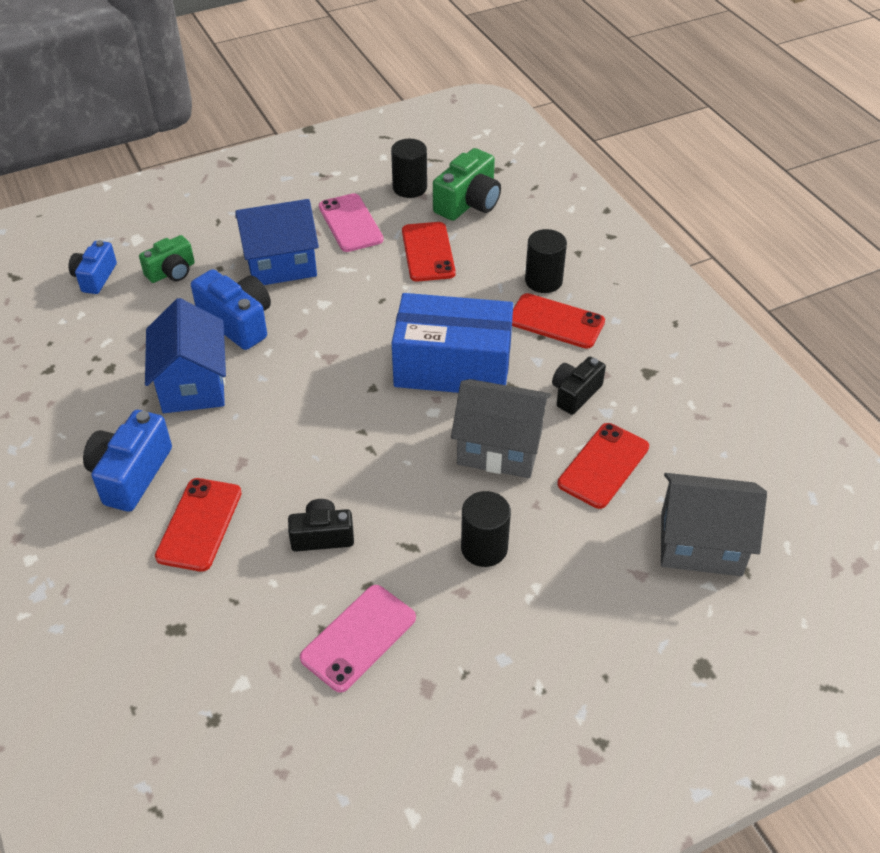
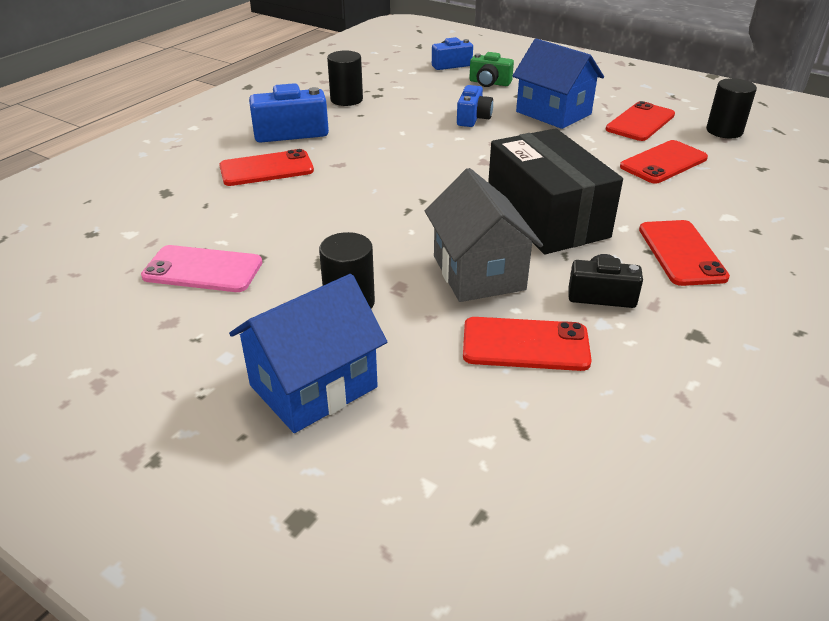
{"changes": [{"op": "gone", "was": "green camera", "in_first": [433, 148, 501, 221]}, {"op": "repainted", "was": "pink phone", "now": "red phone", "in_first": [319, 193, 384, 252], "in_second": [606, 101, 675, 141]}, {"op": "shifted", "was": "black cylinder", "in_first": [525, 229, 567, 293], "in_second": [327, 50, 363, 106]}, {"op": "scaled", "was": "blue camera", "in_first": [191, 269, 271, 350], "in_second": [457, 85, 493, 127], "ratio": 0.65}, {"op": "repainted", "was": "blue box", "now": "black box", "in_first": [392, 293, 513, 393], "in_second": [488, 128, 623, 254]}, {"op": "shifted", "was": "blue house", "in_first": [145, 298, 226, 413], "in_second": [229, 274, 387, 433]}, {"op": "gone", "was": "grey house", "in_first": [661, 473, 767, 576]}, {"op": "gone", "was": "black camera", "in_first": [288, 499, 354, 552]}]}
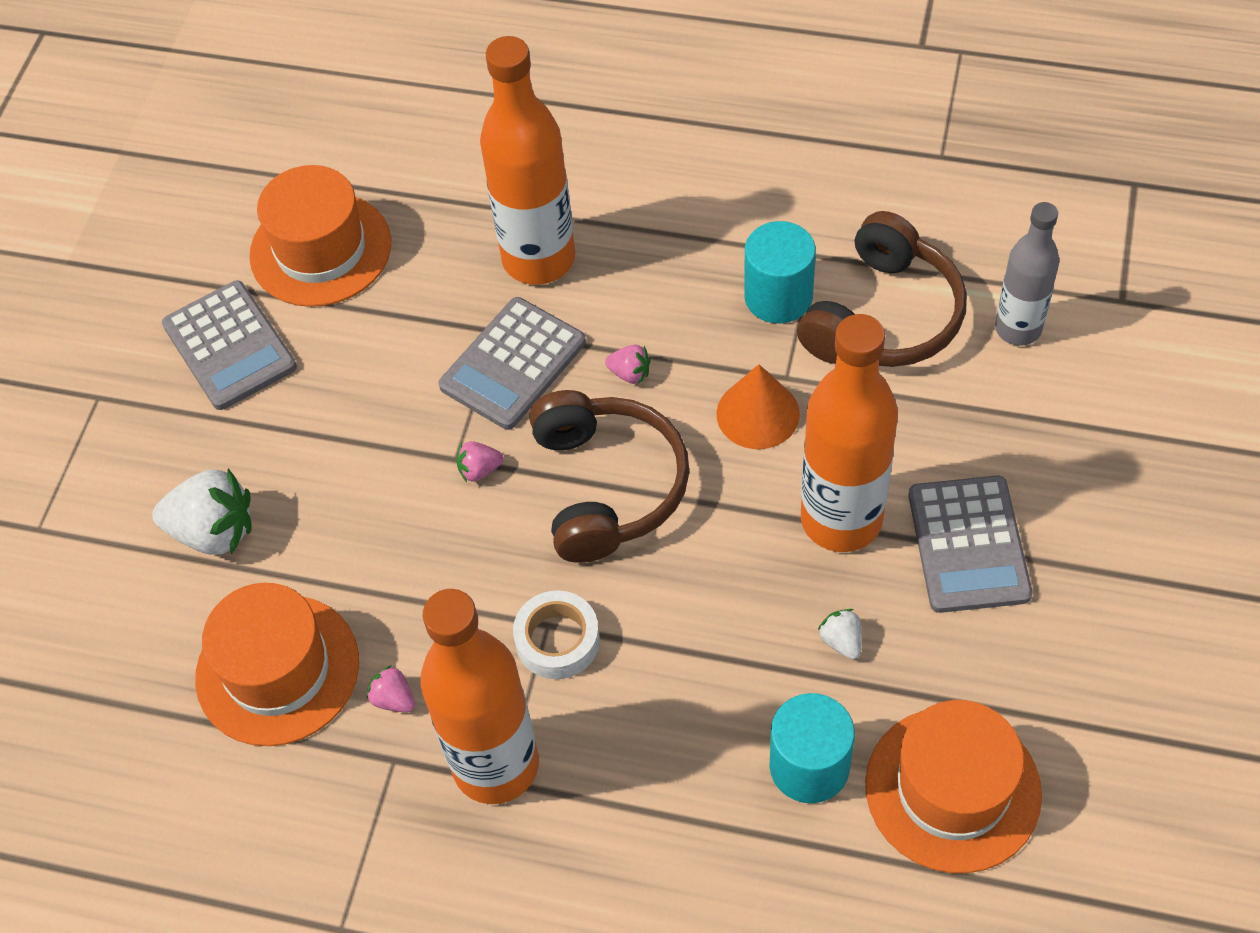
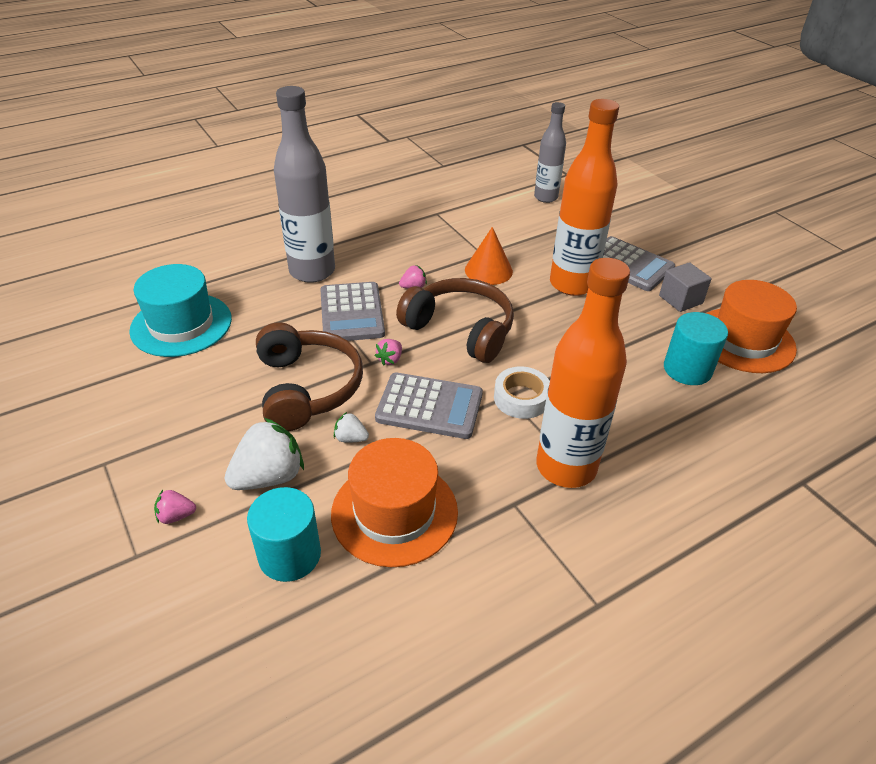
{"changes": [{"op": "repainted", "was": "orange bottle", "now": "grey bottle", "in_first": [480, 36, 575, 285], "in_second": [274, 86, 335, 283]}, {"op": "repainted", "was": "orange hat", "now": "turquoise hat", "in_first": [249, 165, 391, 307], "in_second": [129, 264, 232, 357]}, {"op": "shifted", "was": "brown headphones", "in_first": [797, 211, 967, 367], "in_second": [256, 322, 363, 431]}, {"op": "shifted", "was": "turquoise cylinder", "in_first": [744, 221, 816, 323], "in_second": [247, 487, 321, 582]}, {"op": "shifted", "was": "grey calculator", "in_first": [162, 280, 297, 410], "in_second": [375, 372, 483, 439]}, {"op": "shifted", "was": "white strawberry", "in_first": [818, 609, 862, 659], "in_second": [334, 412, 369, 443]}, {"op": "shifted", "was": "pink strawberry", "in_first": [367, 665, 415, 712], "in_second": [154, 490, 196, 524]}, {"op": "new", "now": "grey cube", "in_second": [659, 262, 712, 312]}]}
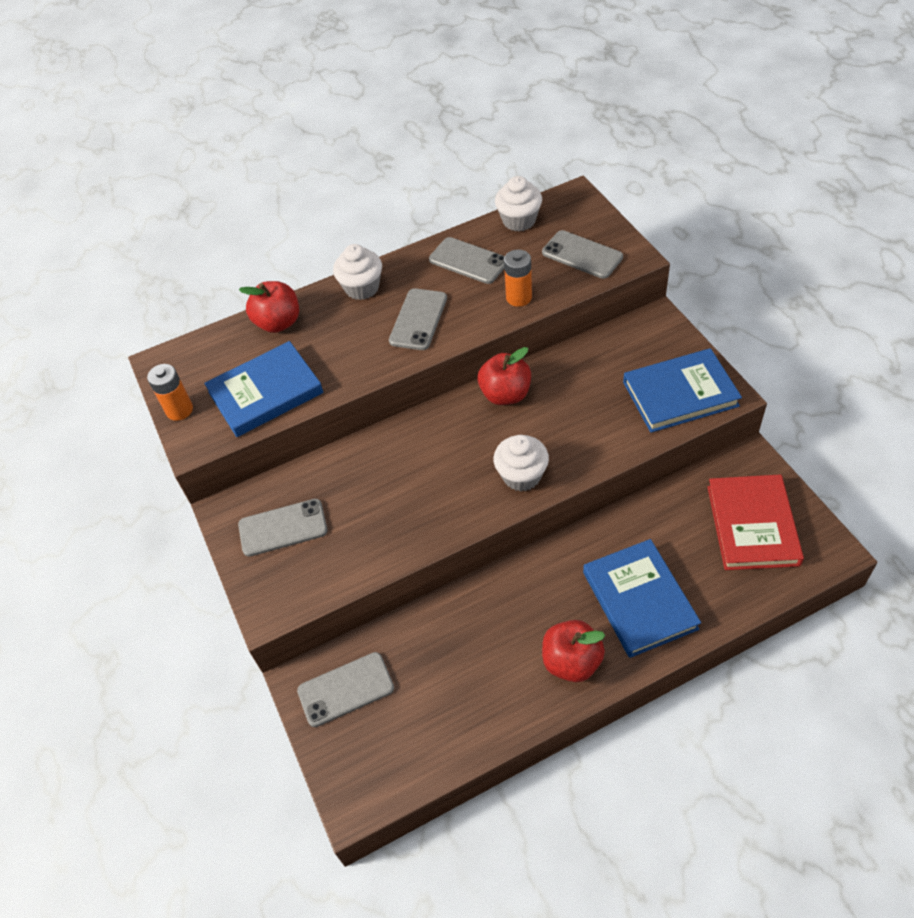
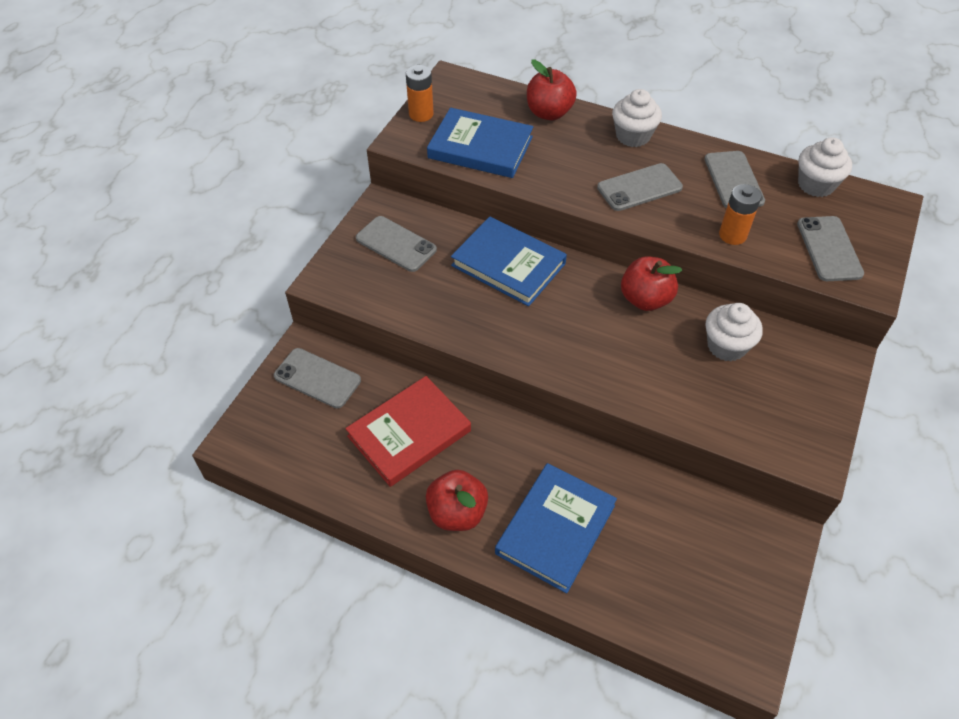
{"changes": [{"op": "shifted", "was": "blue book", "in_first": [623, 348, 742, 433], "in_second": [451, 217, 567, 306]}, {"op": "shifted", "was": "white cupcake", "in_first": [493, 435, 549, 492], "in_second": [706, 303, 763, 362]}, {"op": "shifted", "was": "red book", "in_first": [707, 474, 804, 570], "in_second": [345, 376, 471, 487]}]}
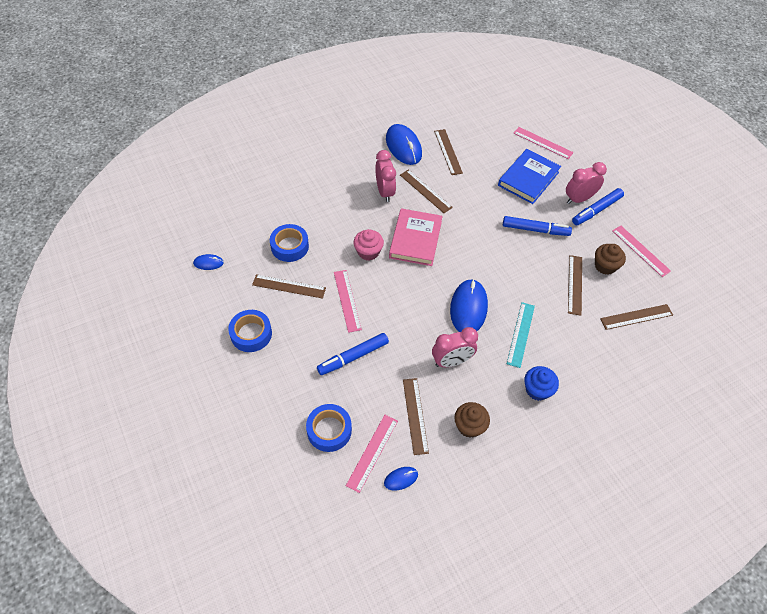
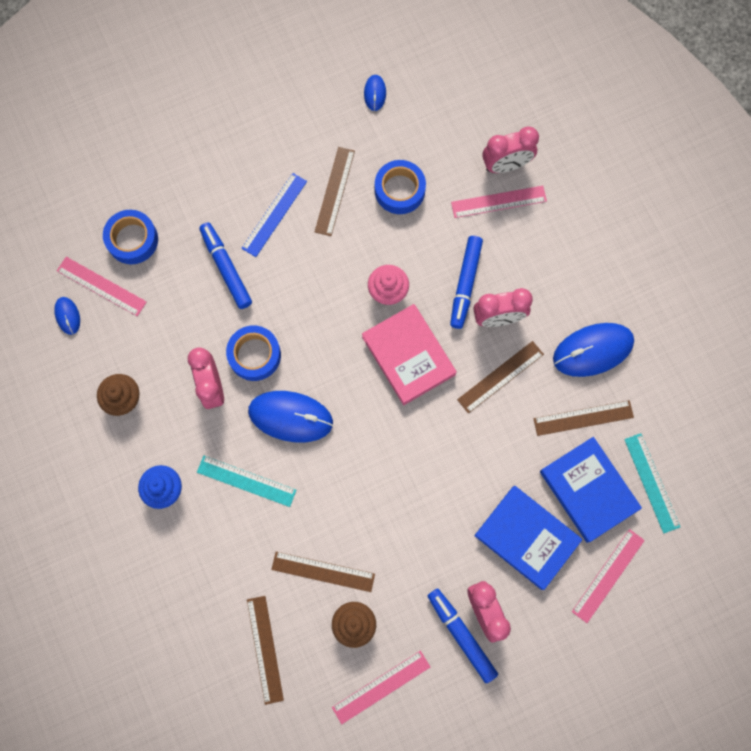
{"changes": [{"op": "rotated", "was": "pink book", "in_first": [389, 208, 443, 266], "in_second": [362, 304, 457, 405], "clockwise": 45}, {"op": "shifted", "was": "blue marker", "in_first": [503, 216, 572, 236], "in_second": [450, 236, 483, 329]}, {"op": "shifted", "was": "pink ruler", "in_first": [334, 270, 362, 333], "in_second": [451, 186, 547, 218]}, {"op": "shifted", "was": "blue tape", "in_first": [228, 310, 272, 352], "in_second": [226, 325, 281, 381]}, {"op": "gone", "was": "brown ruler", "in_first": [403, 378, 429, 455]}, {"op": "new", "now": "pink clock", "in_second": [482, 126, 539, 173]}, {"op": "new", "now": "blue ruler", "in_second": [241, 173, 307, 257]}, {"op": "new", "now": "turquoise ruler", "in_second": [624, 433, 680, 533]}, {"op": "new", "now": "blue book", "in_second": [540, 437, 642, 543]}]}
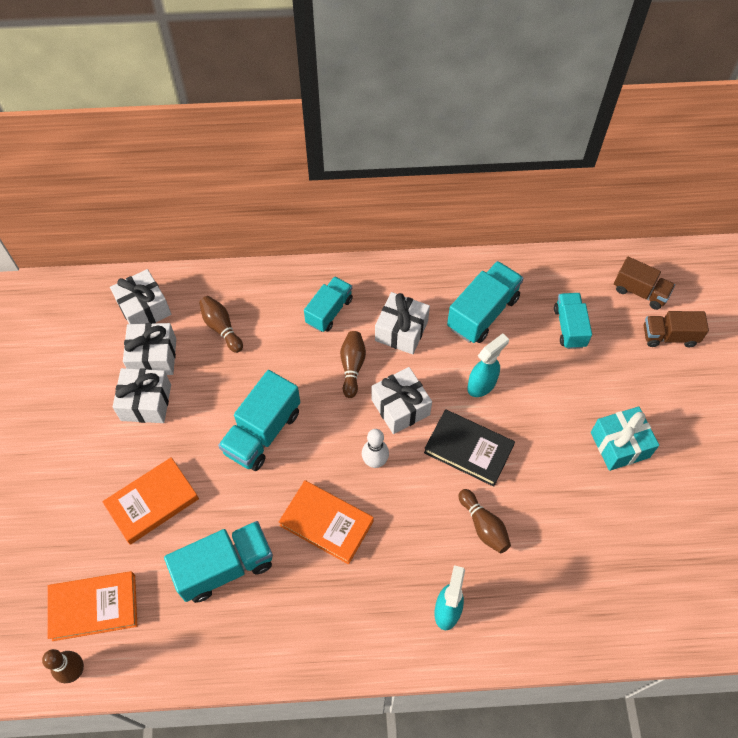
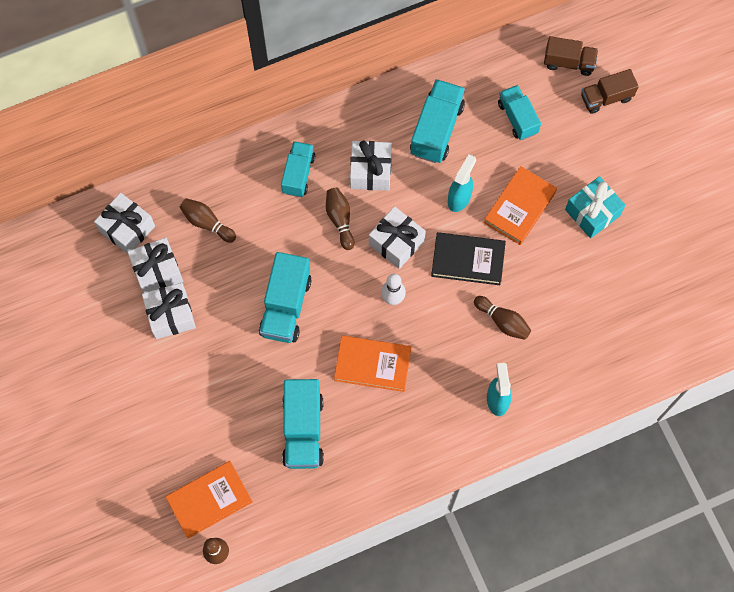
{"changes": [{"op": "shifted", "was": "orange book", "in_first": [102, 457, 199, 545], "in_second": [484, 166, 557, 245]}, {"op": "rotated", "was": "turquoise truck", "in_first": [164, 521, 273, 603], "in_second": [282, 379, 324, 469], "clockwise": 135}]}
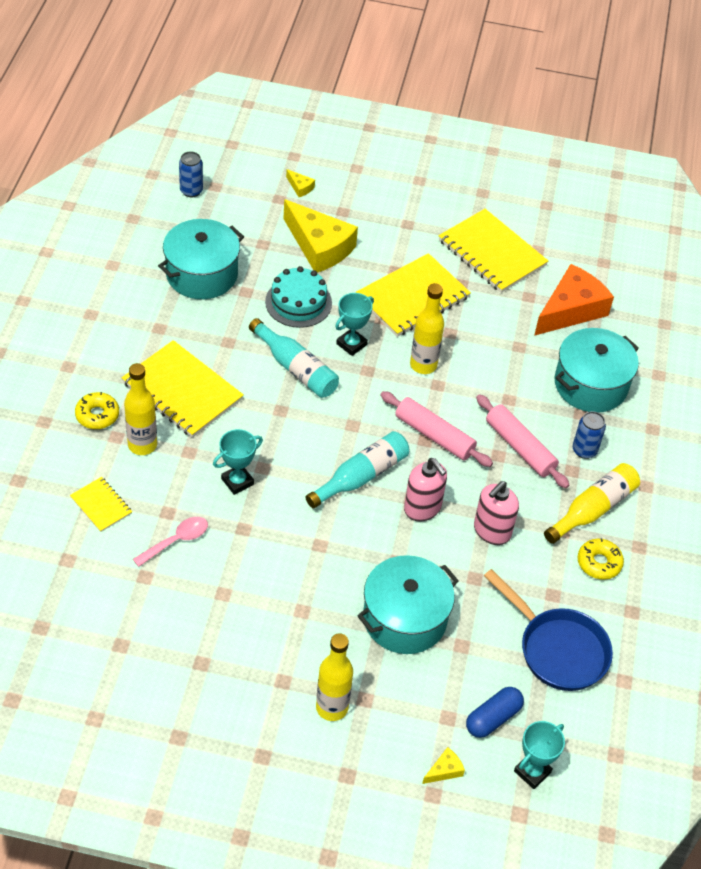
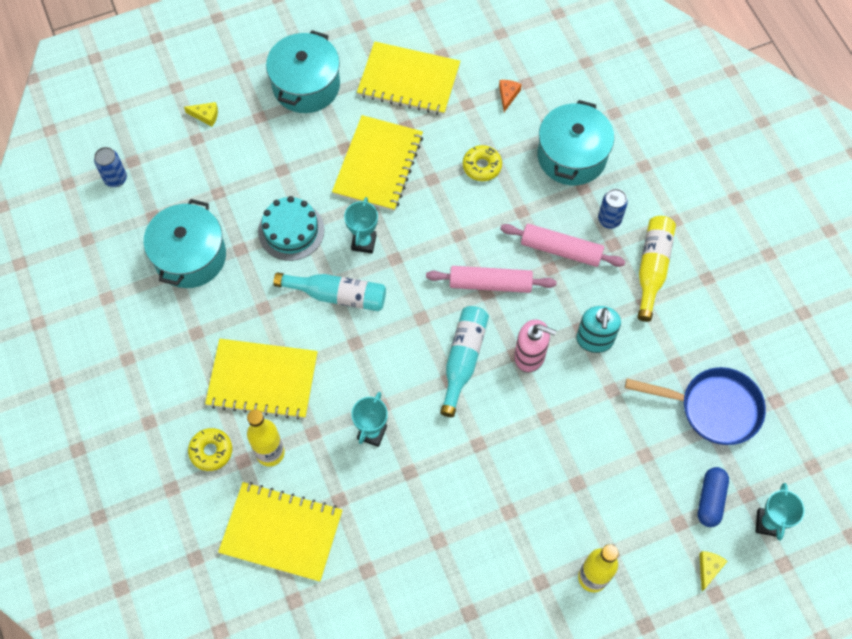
{"changes": [{"op": "gone", "was": "yellow cheese", "in_first": [283, 199, 358, 273]}, {"op": "scaled", "was": "orange cheese", "in_first": [534, 264, 614, 336], "in_second": [499, 80, 522, 112], "ratio": 0.4}, {"op": "gone", "was": "yellow bottle", "in_first": [410, 283, 444, 374]}, {"op": "scaled", "was": "yellow notebook", "in_first": [70, 477, 132, 532], "in_second": [218, 482, 343, 582], "ratio": 1.99}, {"op": "repainted", "was": "pink soap dispenser", "now": "turquoise soap dispenser", "in_first": [474, 481, 519, 545], "in_second": [576, 306, 621, 353]}, {"op": "gone", "was": "pink spoon", "in_first": [133, 517, 208, 567]}, {"op": "shifted", "was": "yellow donut", "in_first": [578, 538, 624, 580], "in_second": [463, 145, 502, 181]}, {"op": "shifted", "was": "turquoise pot", "in_first": [358, 555, 459, 654], "in_second": [266, 30, 340, 113]}]}
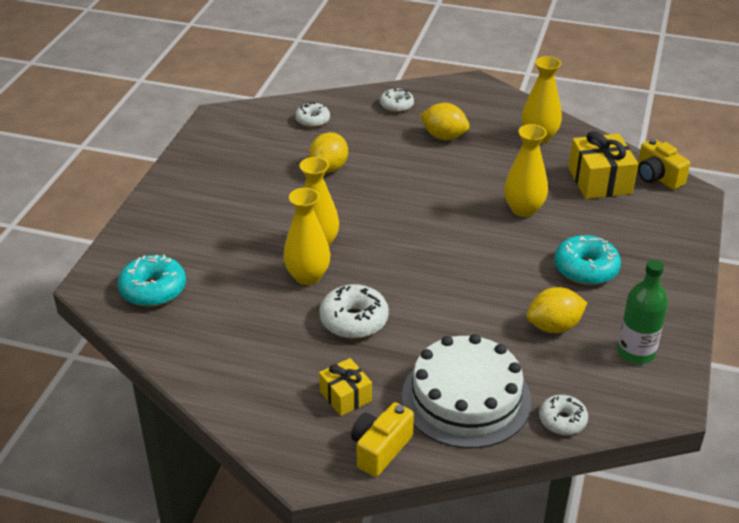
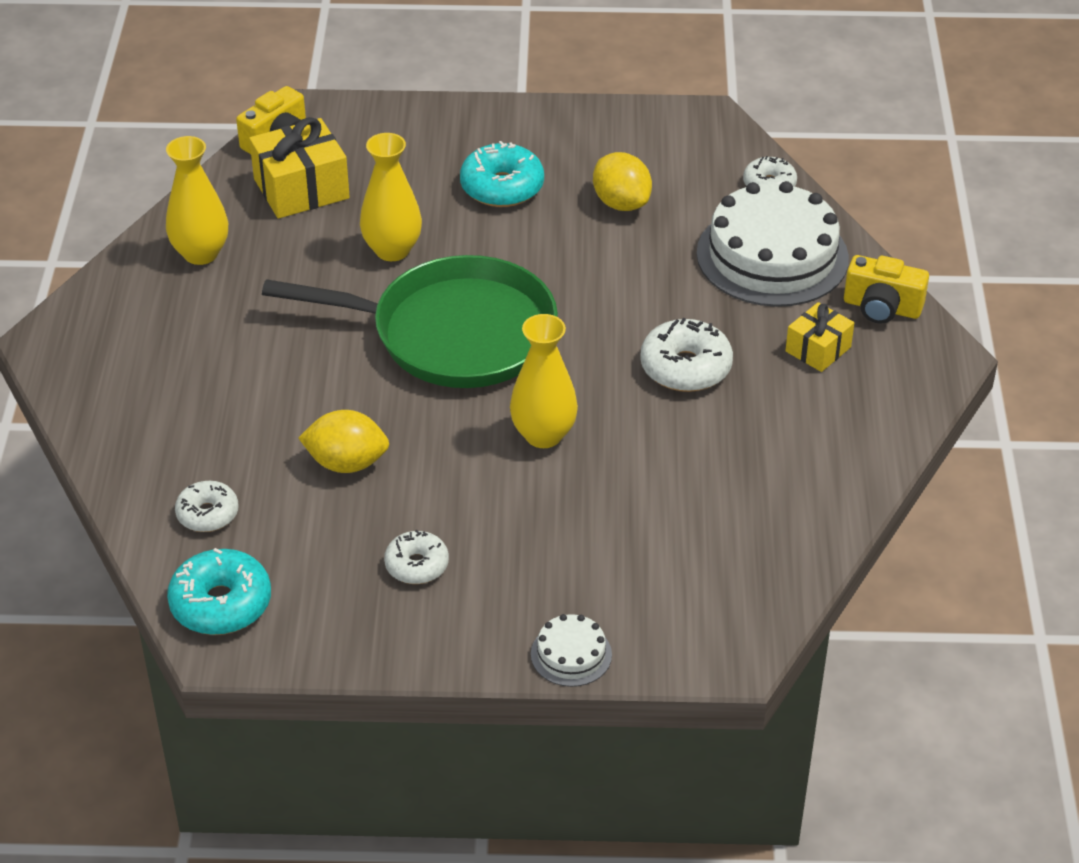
{"changes": [{"op": "shifted", "was": "white donut", "in_first": [380, 89, 414, 113], "in_second": [384, 530, 449, 584]}, {"op": "gone", "was": "yellow lemon", "in_first": [420, 103, 470, 140]}, {"op": "gone", "was": "yellow vase", "in_first": [283, 188, 330, 285]}, {"op": "shifted", "was": "turquoise donut", "in_first": [118, 255, 186, 307], "in_second": [167, 548, 271, 635]}, {"op": "gone", "was": "green bottle", "in_first": [617, 260, 668, 364]}, {"op": "new", "now": "green pan", "in_second": [262, 255, 558, 388]}, {"op": "new", "now": "white cake", "in_second": [531, 614, 612, 687]}]}
